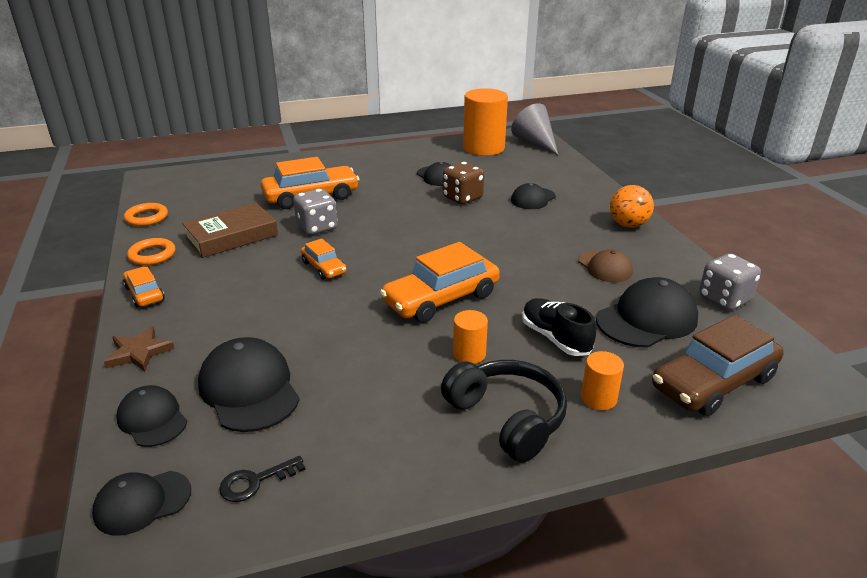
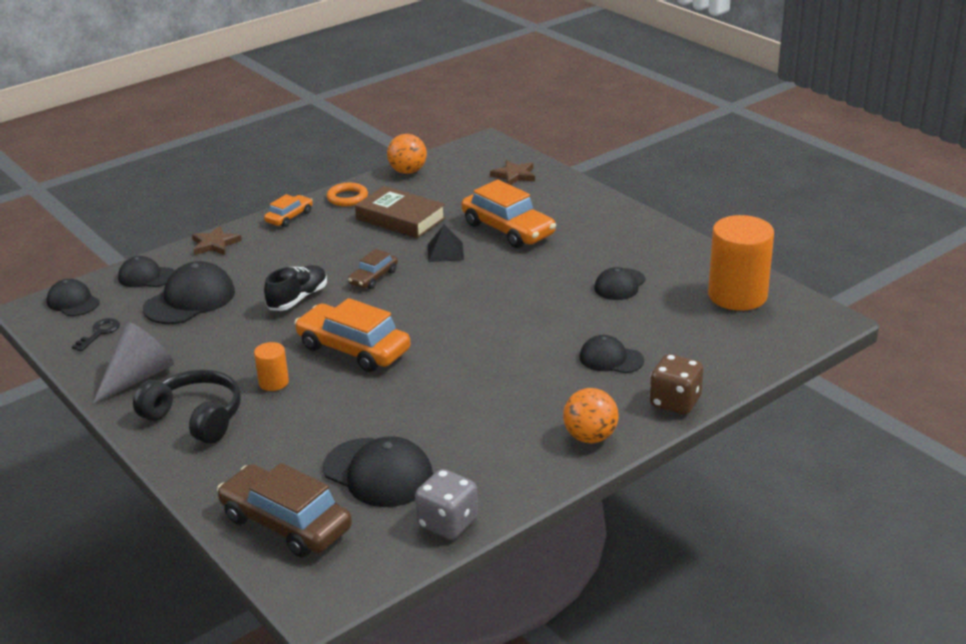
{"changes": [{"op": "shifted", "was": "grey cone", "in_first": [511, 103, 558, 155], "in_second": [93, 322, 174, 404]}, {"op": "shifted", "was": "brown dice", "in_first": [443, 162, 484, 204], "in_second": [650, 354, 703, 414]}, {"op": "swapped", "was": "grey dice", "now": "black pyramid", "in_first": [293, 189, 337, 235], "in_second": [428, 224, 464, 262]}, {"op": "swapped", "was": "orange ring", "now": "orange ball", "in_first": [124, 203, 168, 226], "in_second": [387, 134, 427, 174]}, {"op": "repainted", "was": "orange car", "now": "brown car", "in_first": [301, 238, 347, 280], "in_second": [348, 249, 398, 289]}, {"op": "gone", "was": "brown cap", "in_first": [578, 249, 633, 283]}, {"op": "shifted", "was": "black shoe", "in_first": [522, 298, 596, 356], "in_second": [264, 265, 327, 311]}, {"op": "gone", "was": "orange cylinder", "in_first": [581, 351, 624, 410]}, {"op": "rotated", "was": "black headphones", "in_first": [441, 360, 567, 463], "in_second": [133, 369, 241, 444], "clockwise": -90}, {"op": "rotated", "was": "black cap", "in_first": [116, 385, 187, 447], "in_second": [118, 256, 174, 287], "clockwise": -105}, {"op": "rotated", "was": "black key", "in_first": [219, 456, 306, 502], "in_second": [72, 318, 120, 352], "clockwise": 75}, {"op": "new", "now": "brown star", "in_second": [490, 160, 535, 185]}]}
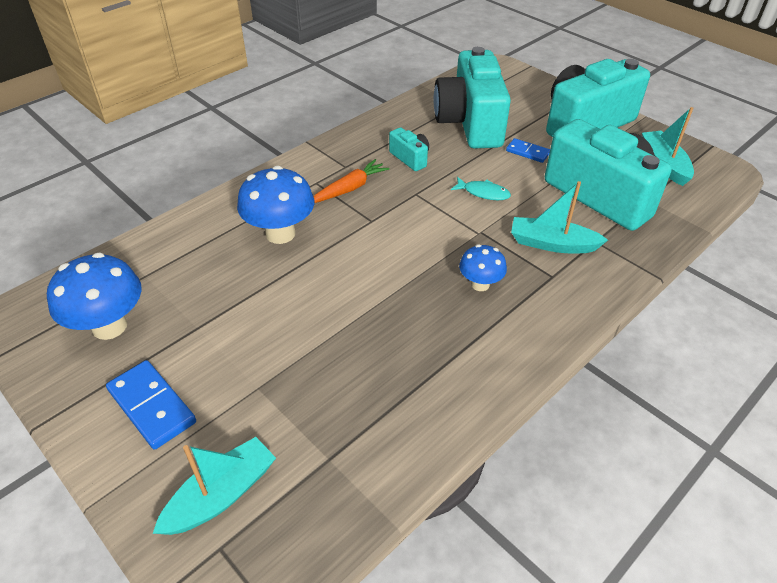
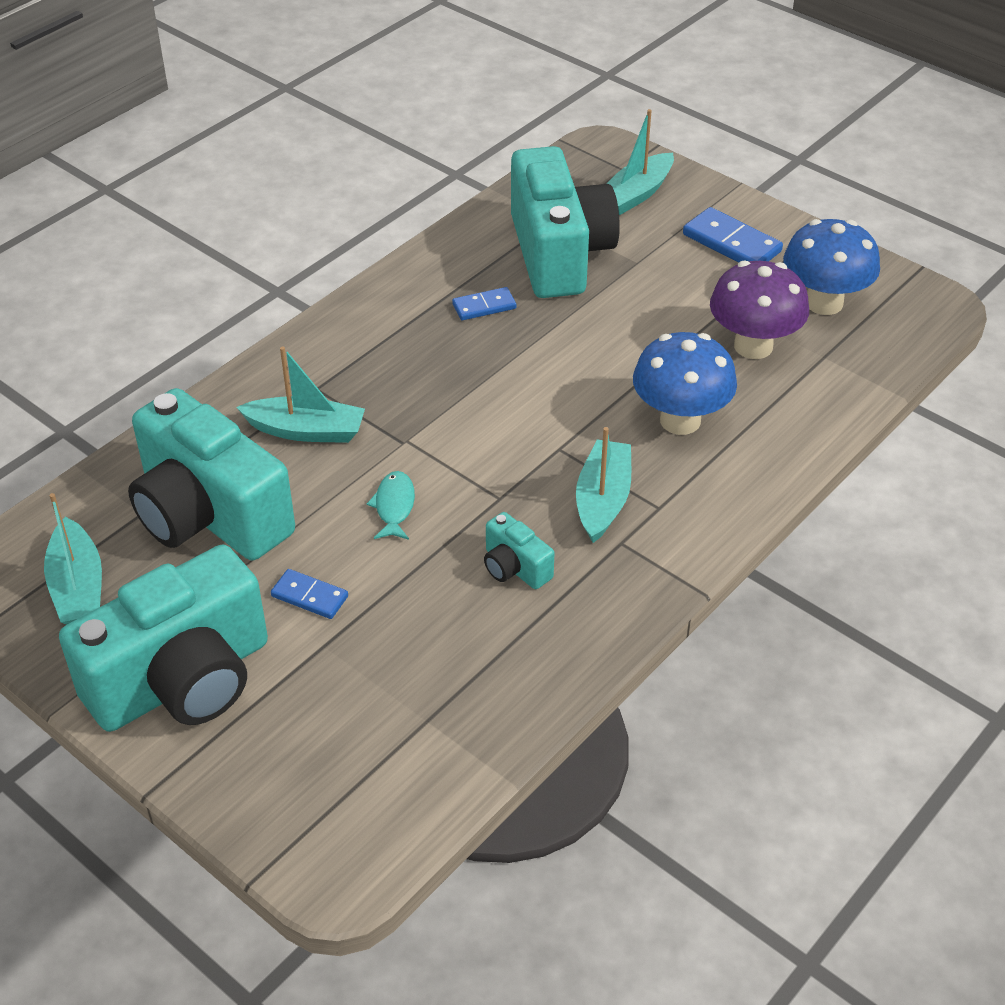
{"changes": [{"op": "shifted", "was": "turquoise camera", "in_first": [433, 47, 511, 149], "in_second": [511, 146, 620, 298]}, {"op": "swapped", "was": "orange carrot", "now": "turquoise boat", "in_first": [313, 159, 389, 203], "in_second": [576, 427, 631, 543]}, {"op": "rotated", "was": "turquoise fish", "in_first": [451, 177, 511, 200], "in_second": [367, 471, 415, 540], "clockwise": 75}, {"op": "gone", "was": "blue mushroom", "in_first": [459, 244, 507, 291]}, {"op": "new", "now": "purple mushroom", "in_second": [710, 261, 809, 359]}, {"op": "new", "now": "blue domino", "in_second": [452, 287, 516, 320]}]}
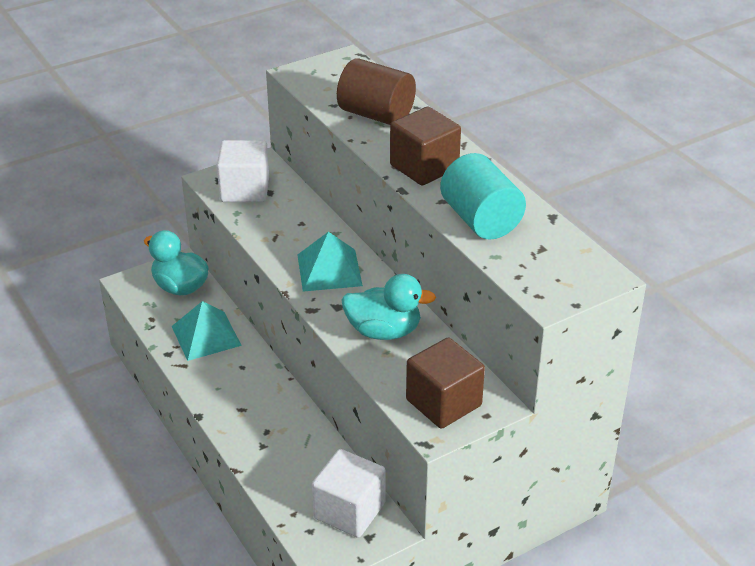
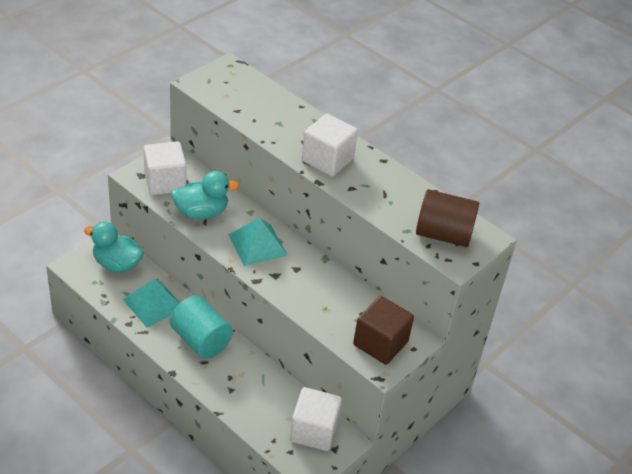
{"changes": [{"op": "shifted", "was": "brown cylinder", "in_first": [337, 58, 416, 125], "in_second": [416, 189, 479, 247]}, {"op": "repainted", "was": "brown cube", "now": "white cube", "in_first": [390, 107, 461, 185], "in_second": [302, 114, 358, 177]}, {"op": "shifted", "was": "turquoise cylinder", "in_first": [440, 153, 526, 240], "in_second": [170, 296, 233, 359]}, {"op": "shifted", "was": "turquoise duck", "in_first": [341, 274, 436, 340], "in_second": [171, 171, 239, 219]}]}
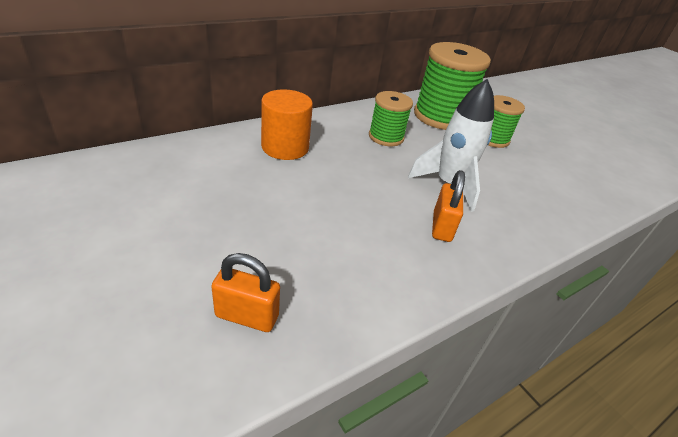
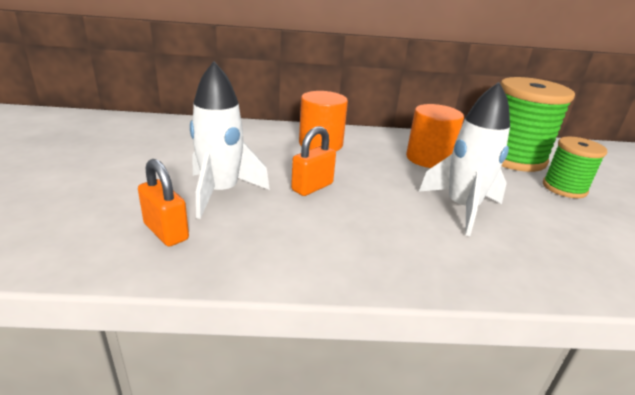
{"changes": [{"op": "swapped", "was": "green spool", "now": "orange cylinder", "in_first": [369, 91, 413, 146], "in_second": [406, 104, 464, 168]}, {"op": "shifted", "was": "orange padlock", "in_first": [432, 170, 465, 242], "in_second": [291, 126, 336, 196]}, {"op": "new", "now": "white rocket", "in_second": [190, 61, 270, 219]}]}
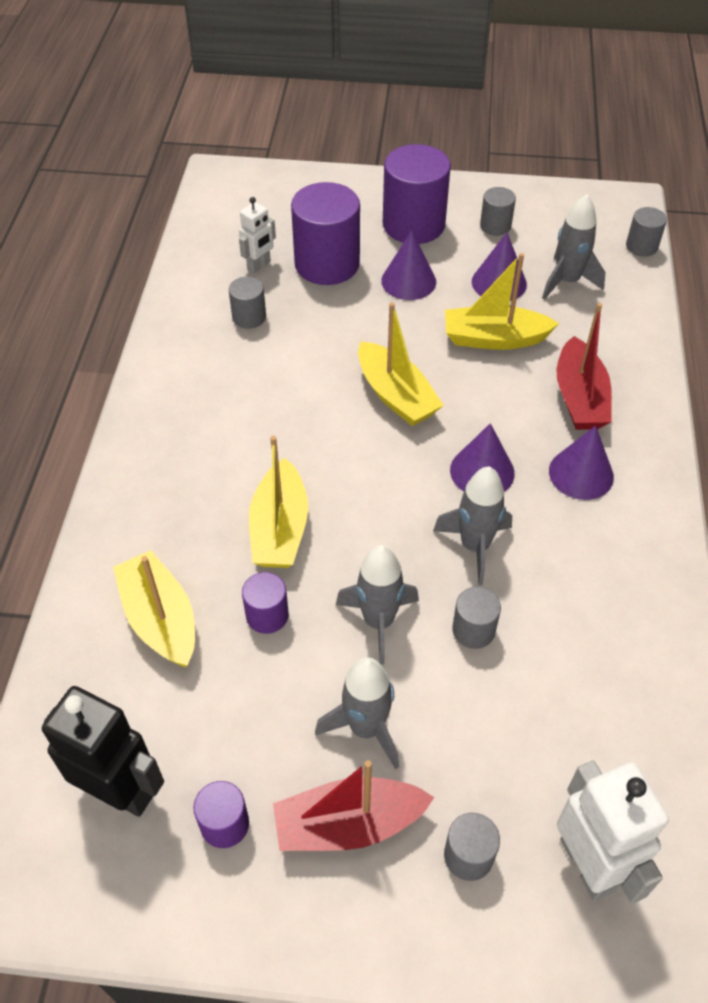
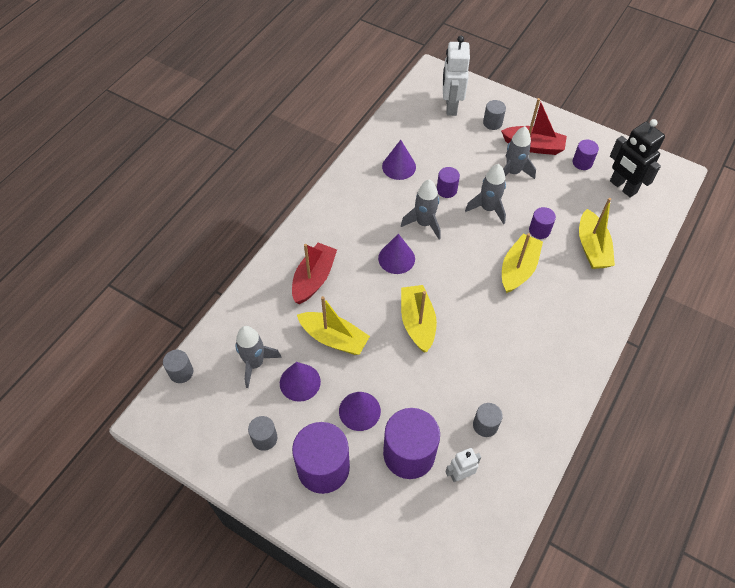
{"changes": [{"op": "shifted", "was": "purple cone", "in_first": [549, 426, 614, 500], "in_second": [382, 140, 416, 180]}, {"op": "repainted", "was": "grey cylinder", "now": "purple cylinder", "in_first": [452, 587, 501, 649], "in_second": [437, 167, 460, 198]}]}
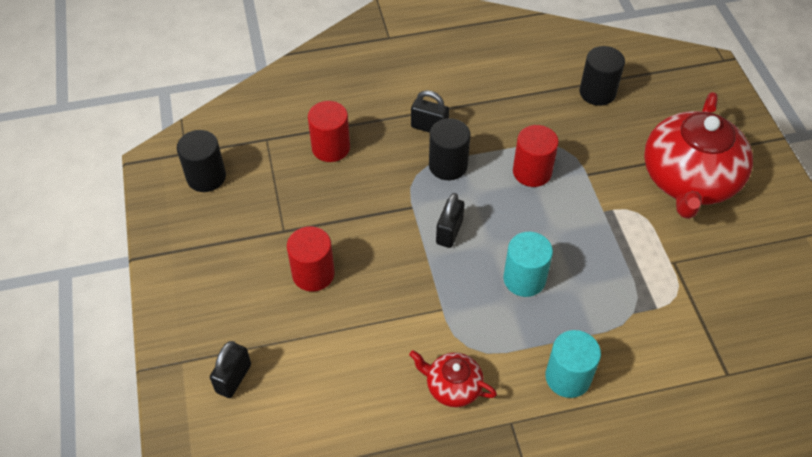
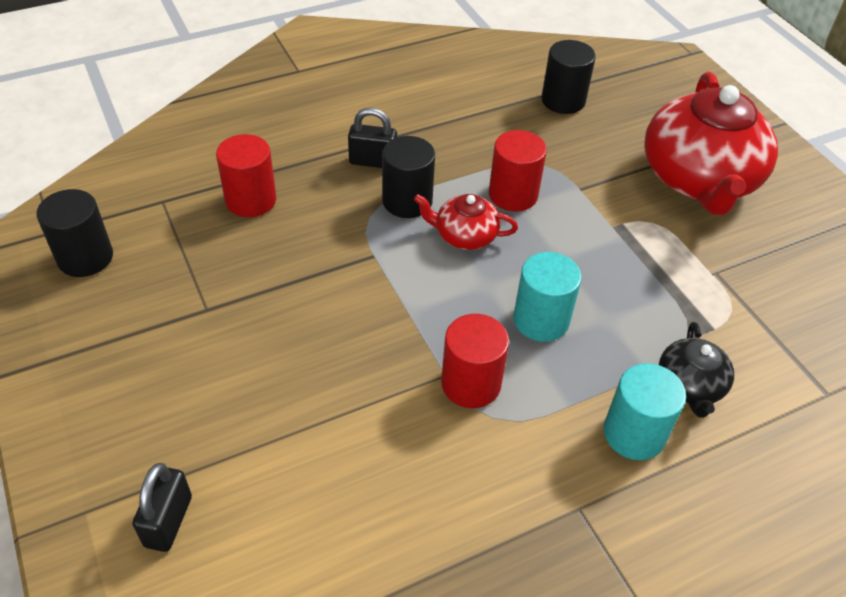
{"changes": [{"op": "gone", "was": "black padlock", "in_first": [436, 193, 464, 248]}, {"op": "shifted", "was": "red cylinder", "in_first": [287, 226, 335, 292], "in_second": [441, 314, 509, 408]}, {"op": "shifted", "was": "red teapot", "in_first": [409, 350, 497, 407], "in_second": [414, 194, 518, 250]}, {"op": "new", "now": "black teapot", "in_second": [659, 322, 734, 418]}]}
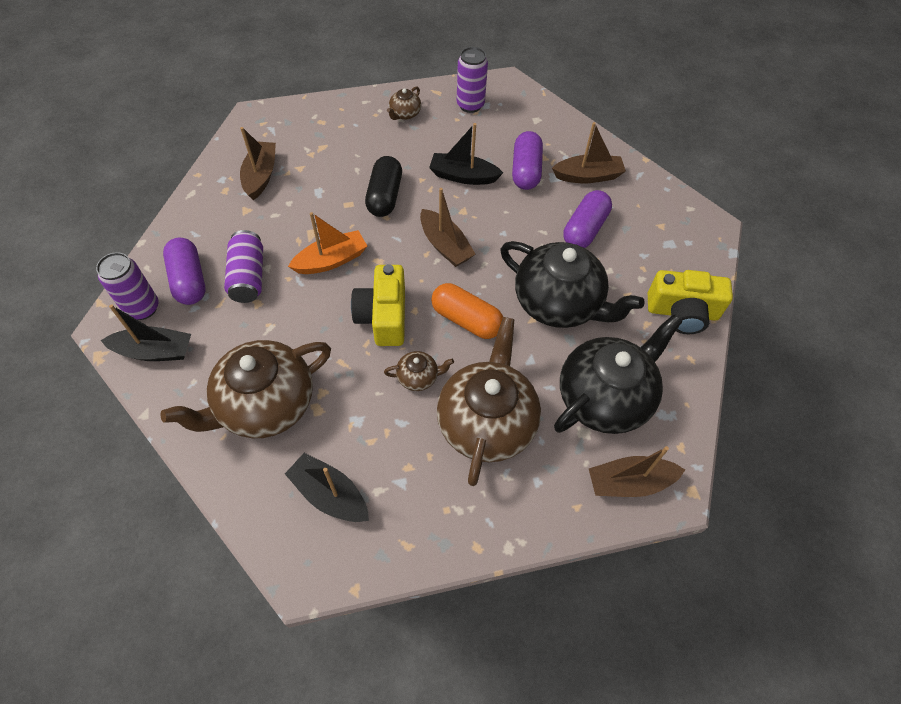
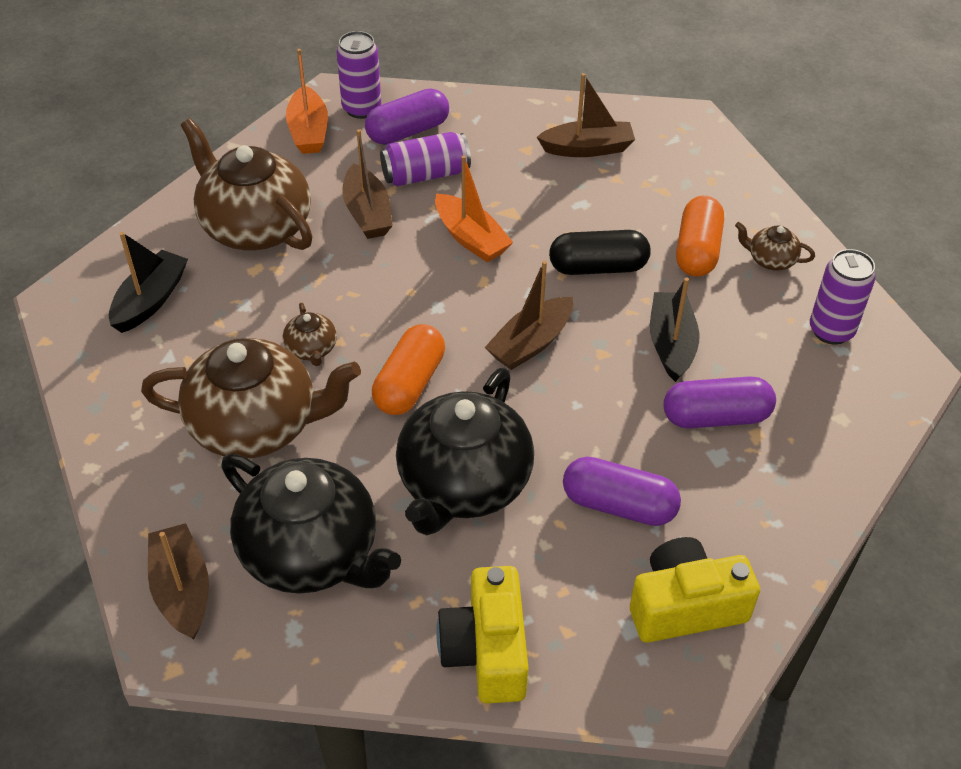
{"changes": [{"op": "shifted", "was": "brown boat", "in_first": [552, 122, 626, 183], "in_second": [342, 129, 393, 239]}, {"op": "shifted", "was": "yellow camera", "in_first": [351, 264, 405, 346], "in_second": [630, 537, 760, 643]}, {"op": "repainted", "was": "black boat", "now": "orange boat", "in_first": [101, 304, 191, 361], "in_second": [286, 49, 328, 154]}, {"op": "new", "now": "orange capsule", "in_second": [676, 196, 724, 277]}]}
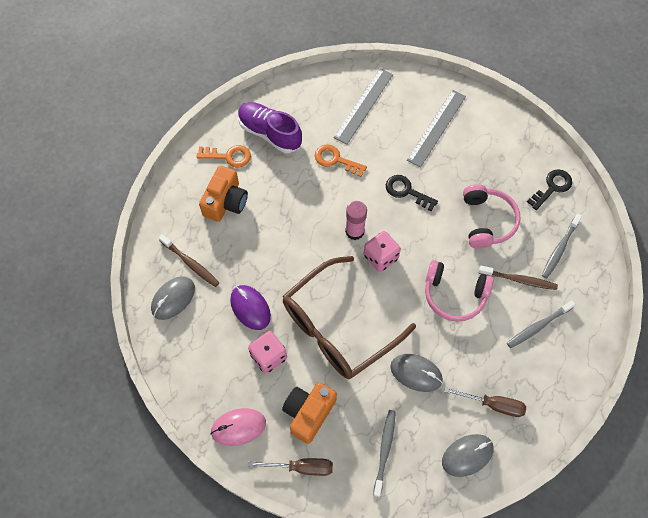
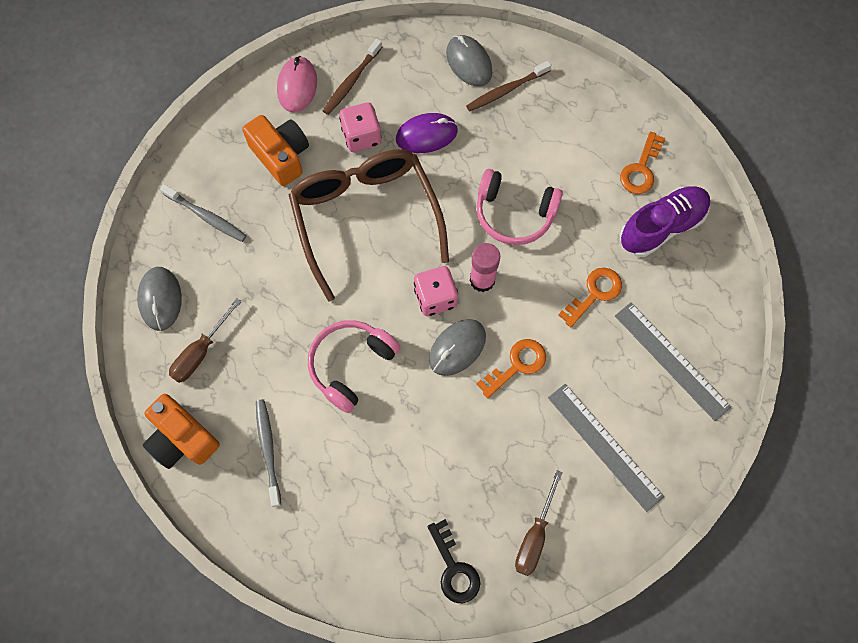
{"changes": [{"op": "shifted", "was": "orange camera", "in_first": [199, 165, 248, 222], "in_second": [143, 394, 220, 469]}, {"op": "repainted", "was": "black key", "now": "orange key", "in_first": [386, 175, 438, 211], "in_second": [477, 339, 546, 398]}, {"op": "shifted", "was": "pink headphones", "in_first": [463, 184, 520, 249], "in_second": [476, 169, 563, 245]}, {"op": "gone", "was": "grey toothbrush", "in_first": [542, 213, 582, 278]}, {"op": "shifted", "was": "brown toothbrush", "in_first": [479, 266, 558, 290], "in_second": [323, 39, 382, 115]}, {"op": "shifted", "was": "grey mouse", "in_first": [390, 354, 443, 392], "in_second": [429, 319, 486, 376]}, {"op": "shifted", "was": "brown screwdriver", "in_first": [248, 458, 333, 476], "in_second": [515, 470, 563, 576]}]}
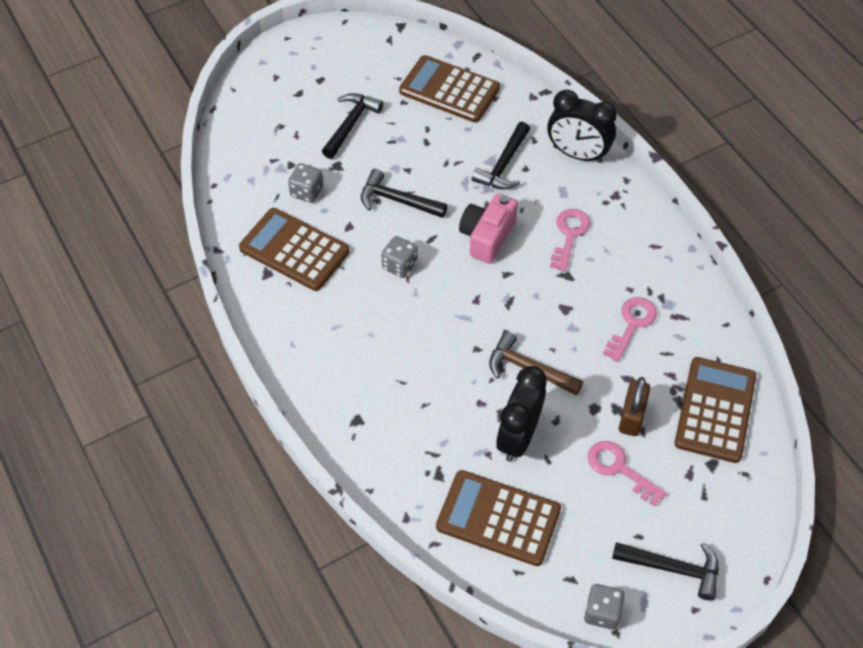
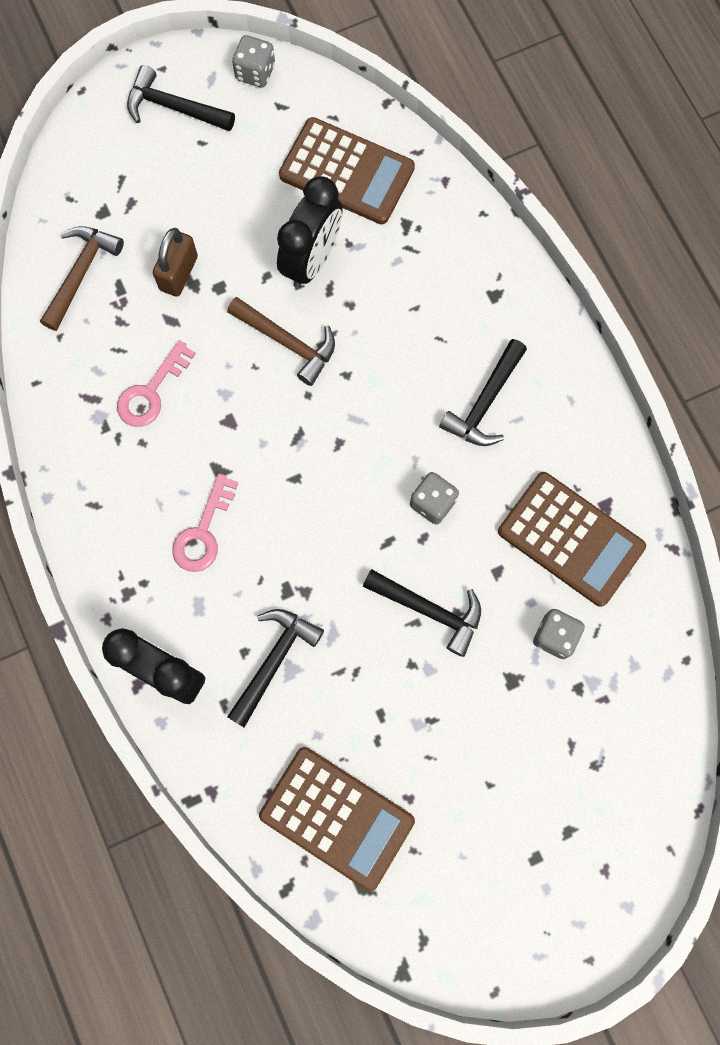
{"changes": [{"op": "shifted", "was": "black hammer", "in_first": [322, 93, 383, 159], "in_second": [439, 339, 527, 446]}, {"op": "gone", "was": "pink camera", "in_first": [459, 193, 518, 264]}, {"op": "swapped", "was": "brown calculator", "now": "brown hammer", "in_first": [674, 357, 756, 463], "in_second": [40, 226, 124, 331]}, {"op": "gone", "was": "pink key", "in_first": [588, 441, 667, 507]}]}
